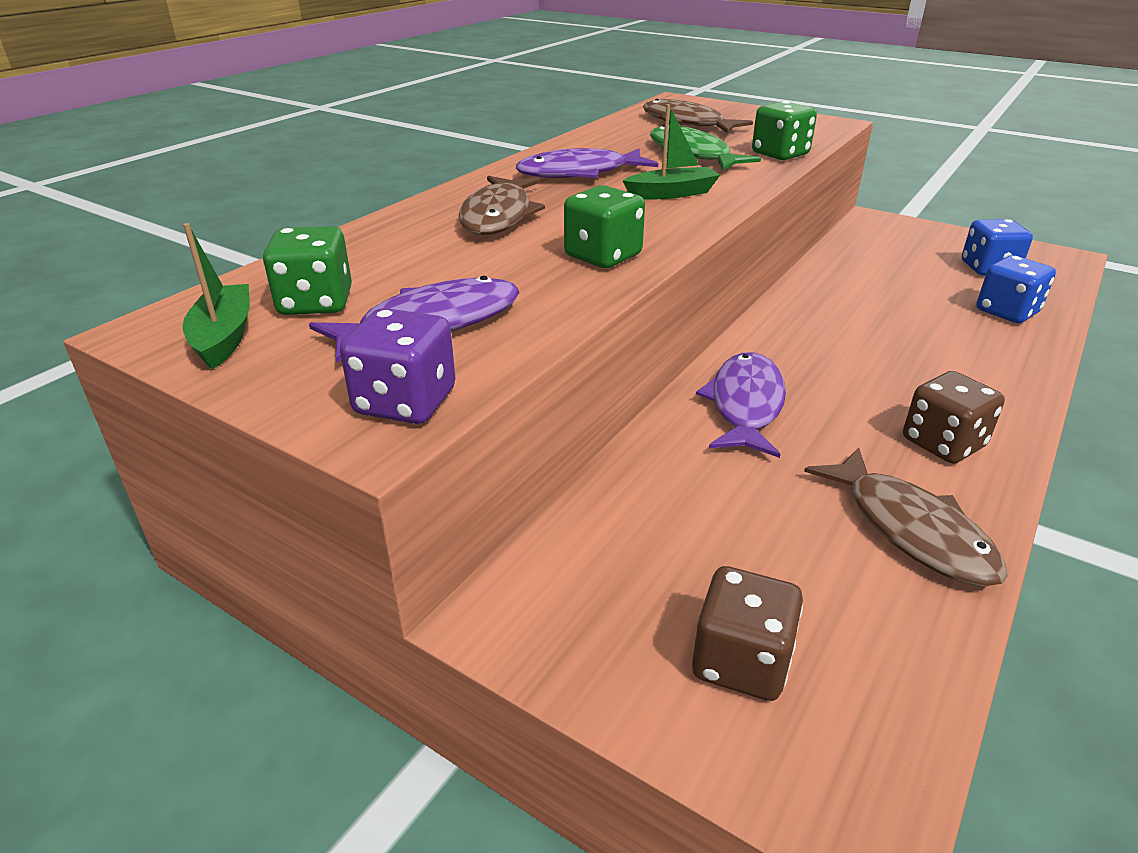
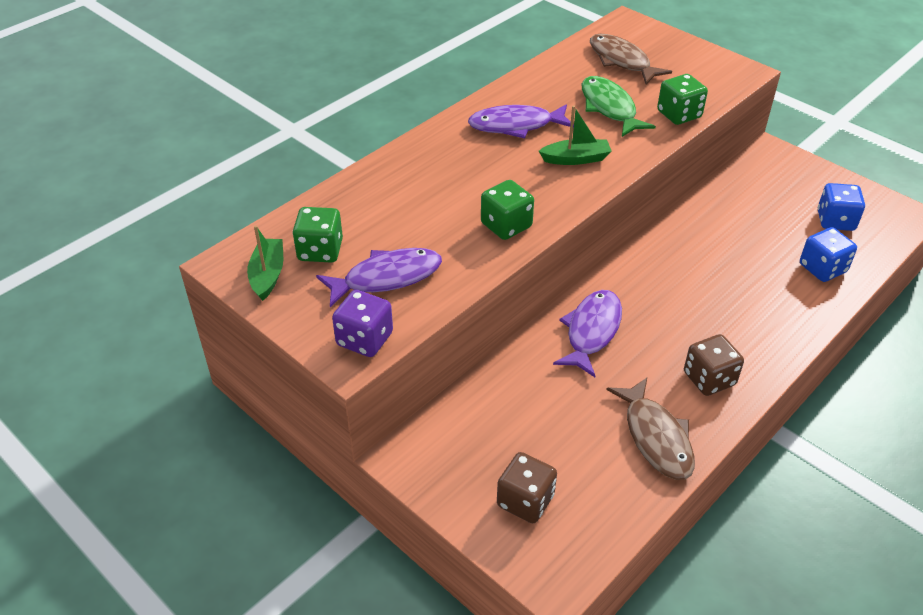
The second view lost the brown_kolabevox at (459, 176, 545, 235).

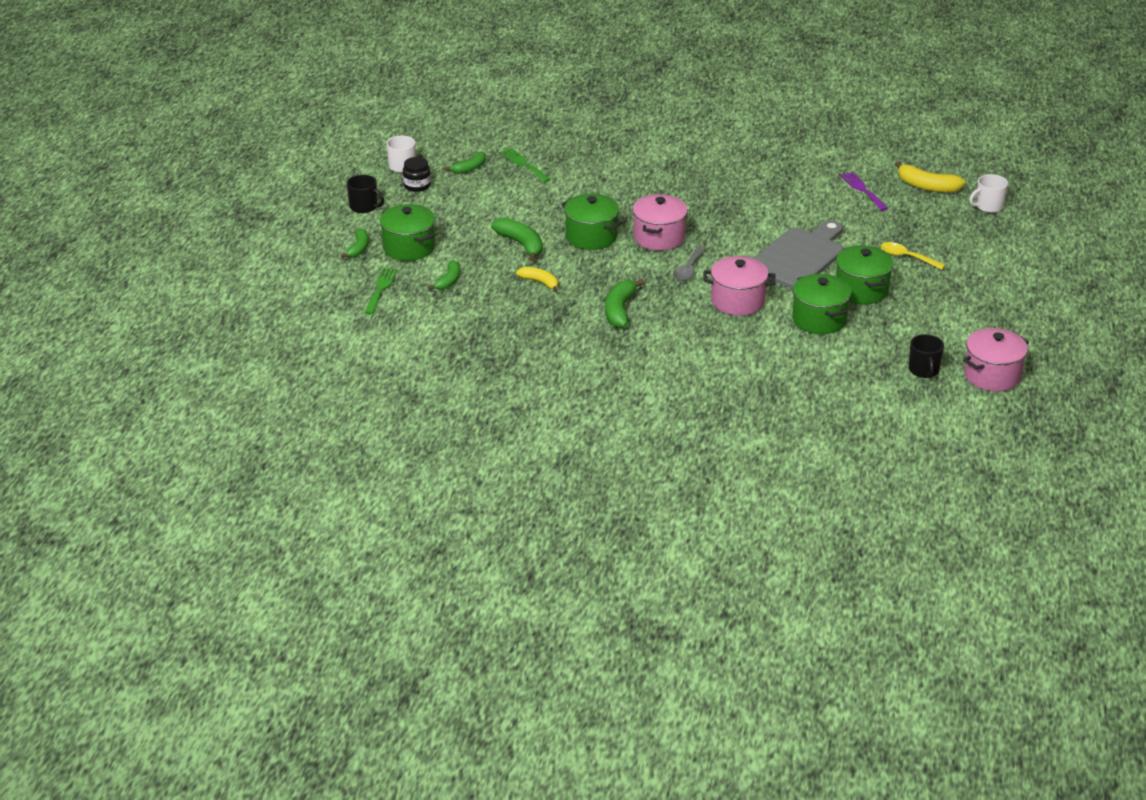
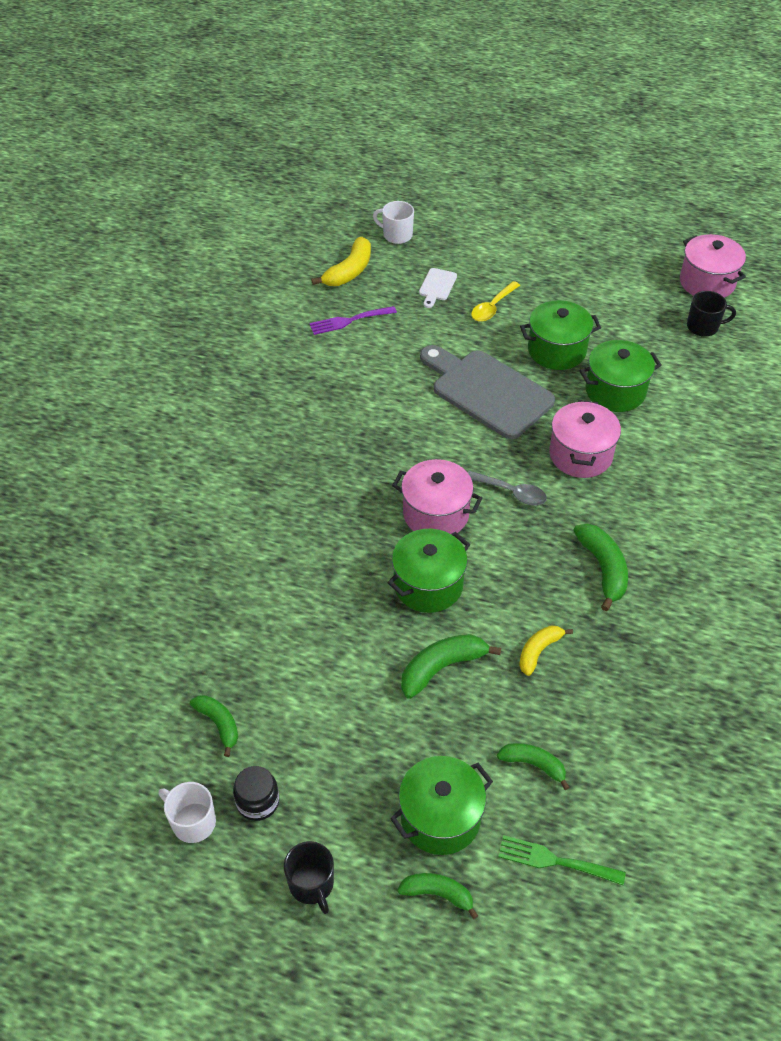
The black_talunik at (347, 175, 384, 213) ended up facing another way, 120 degrees clockwise from before.
The white_talunik at (969, 174, 1008, 213) ended up facing another way, 135 degrees clockwise from before.
The second view gained the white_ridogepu at (419, 268, 457, 308).
The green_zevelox at (605, 279, 644, 328) ended up facing another way, 120 degrees counterclockwise from before.
The second view lost the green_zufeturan at (500, 148, 551, 182).

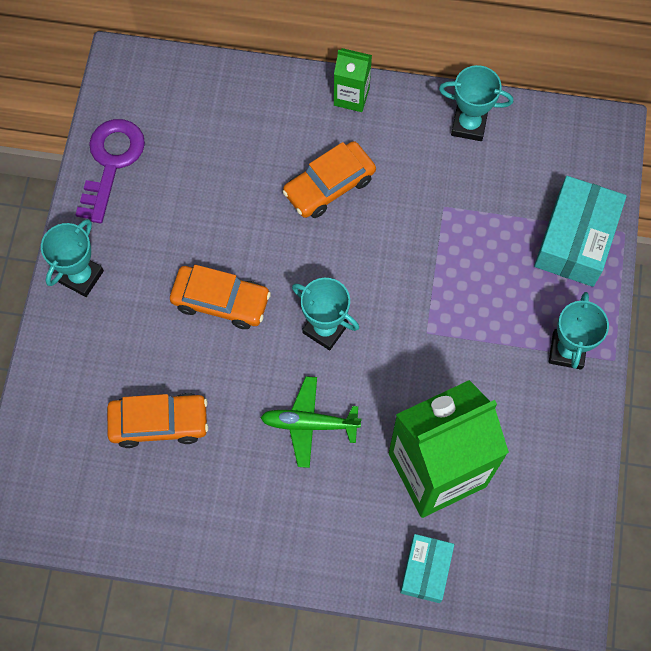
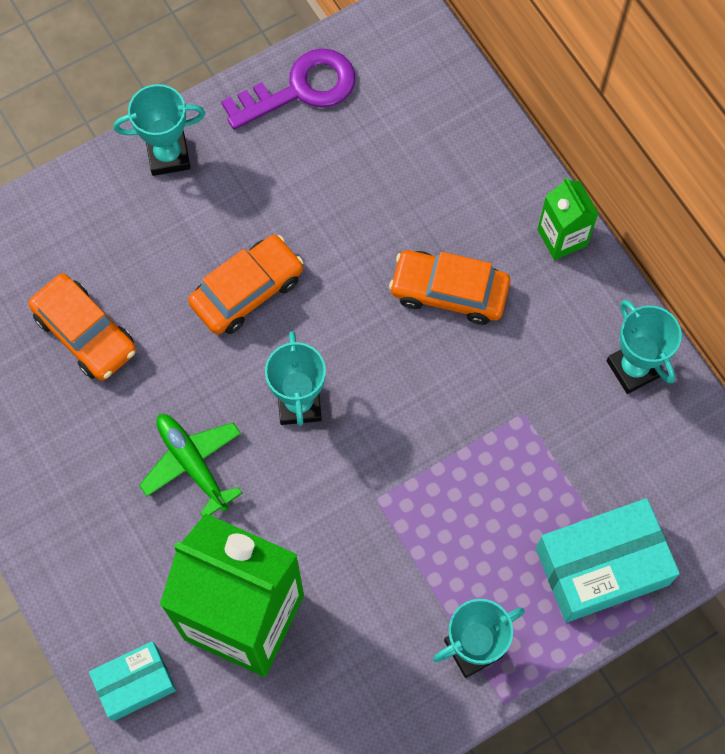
The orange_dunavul at (170, 265, 271, 329) ended up facing another way, 105 degrees counterclockwise from before.

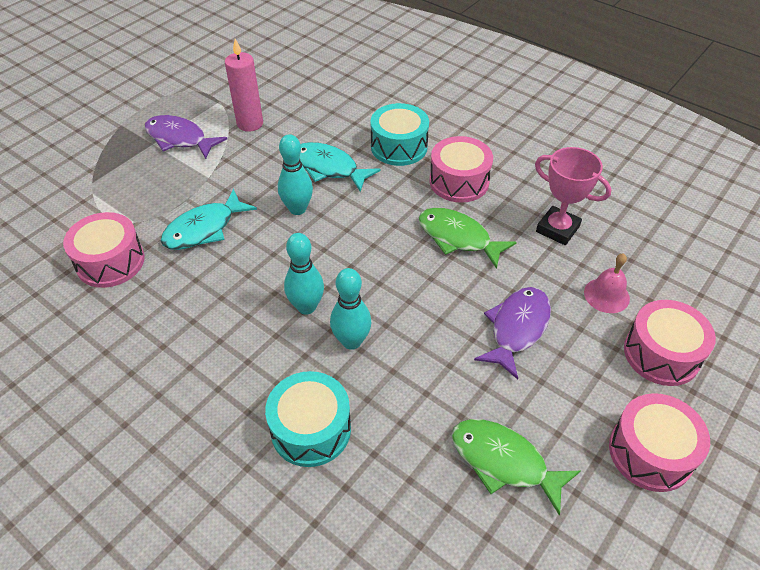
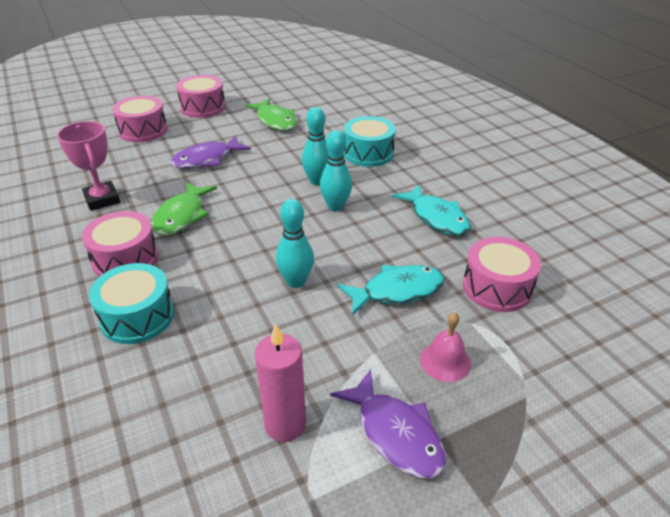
The green_kolabevox at (419, 208, 517, 269) ended up facing another way, 45 degrees clockwise from before.
The turquoise_kolabevox ended up elsewhere, having gone from (300, 142, 381, 192) to (392, 184, 471, 236).
The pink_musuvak ended up elsewhere, having gone from (584, 253, 630, 313) to (420, 312, 471, 382).

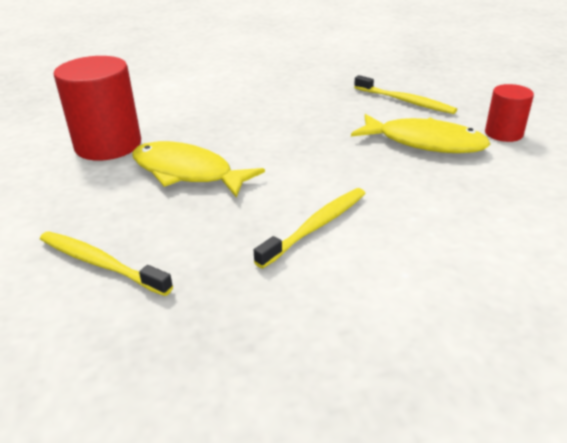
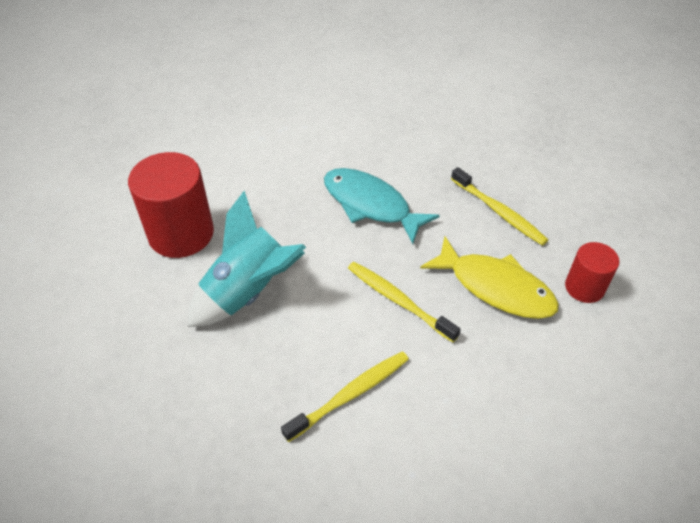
Where the yellow_kolabevox stood at (132, 141, 265, 198), the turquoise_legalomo came to stand at (188, 191, 306, 327).
The second view gained the turquoise_kolabevox at (324, 168, 440, 244).
The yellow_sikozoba ended up elsewhere, having gone from (40, 231, 173, 296) to (348, 262, 461, 342).

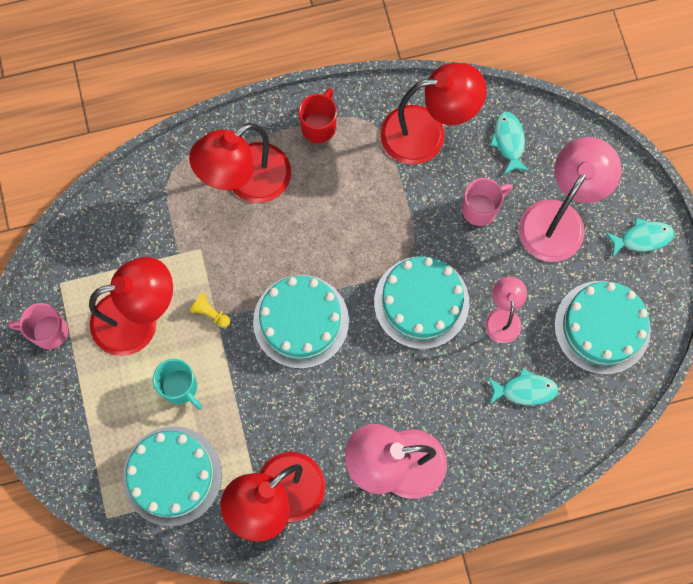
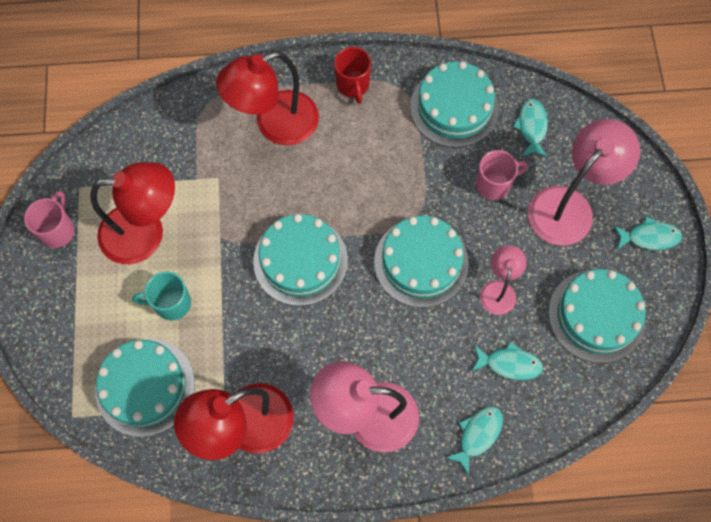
The pink_talunik at (8, 303, 68, 349) ended up facing another way, 90 degrees clockwise from before.
The turquoise_talunik at (153, 359, 202, 409) ended up facing another way, 120 degrees clockwise from before.
The red_talunik at (299, 88, 337, 143) ended up facing another way, 135 degrees clockwise from before.
Where the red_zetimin stood at (381, 63, 487, 165), the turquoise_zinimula came to stand at (410, 61, 499, 148).
The second view gained the turquoise_kolabevox at (445, 406, 503, 475).
The second view lost the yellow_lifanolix at (190, 293, 230, 328).

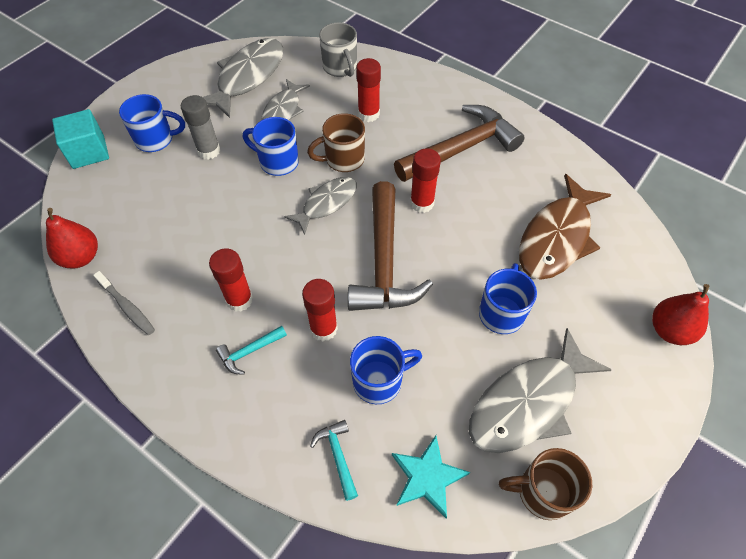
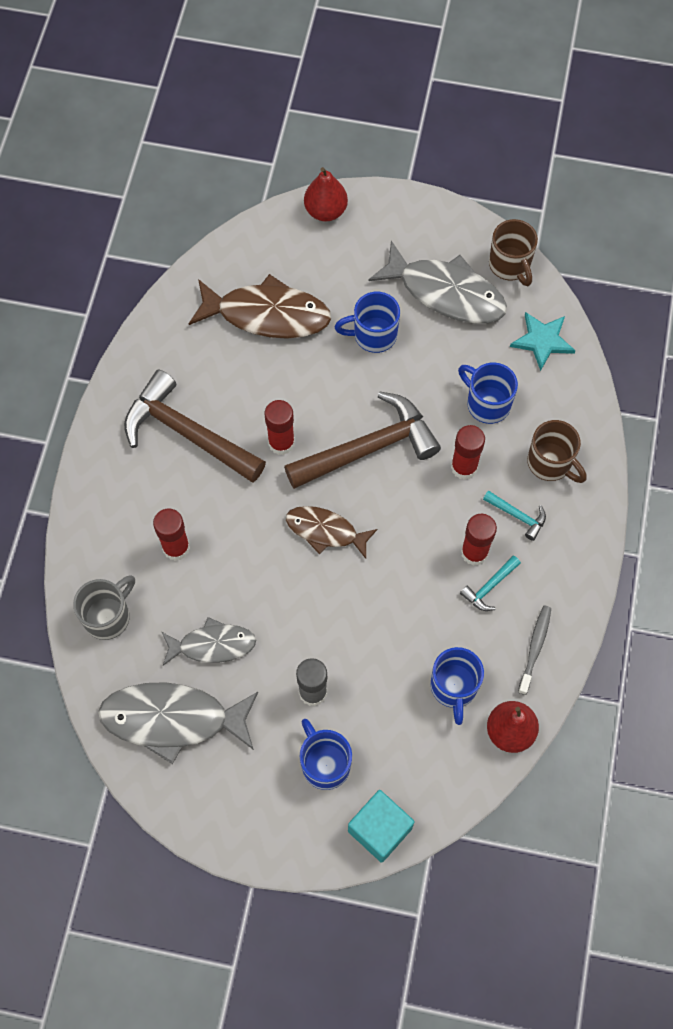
What was the grey_kolabevox at (284, 177, 357, 235) turned into the brown_kolabevox at (286, 506, 378, 559).
The blue_talunik ended up elsewhere, having gone from (243, 117, 299, 176) to (431, 647, 484, 725).
The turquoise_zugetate ended up elsewhere, having gone from (310, 420, 358, 501) to (460, 555, 521, 611).
The brown_talunik ended up elsewhere, having gone from (307, 113, 365, 172) to (527, 420, 587, 483).

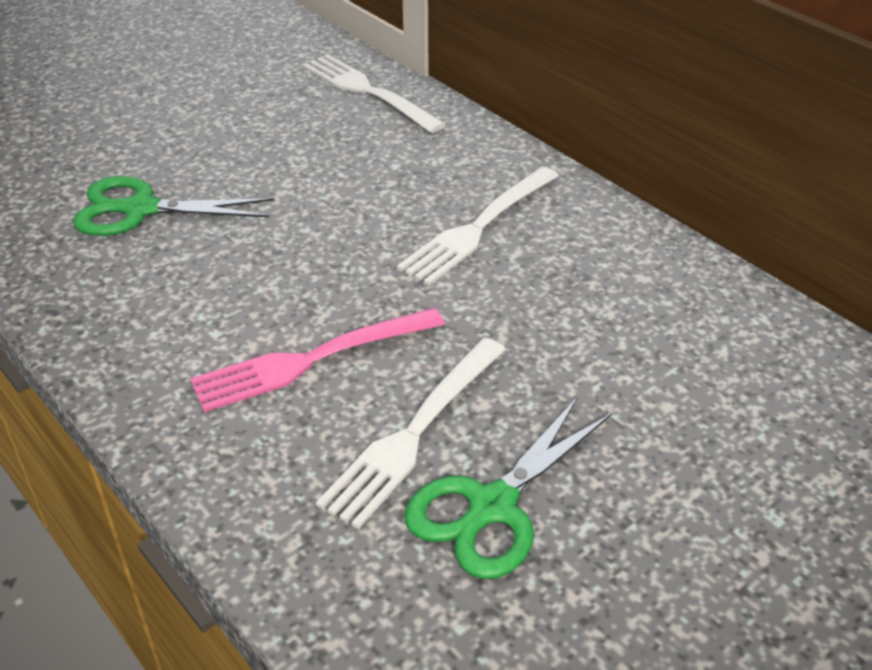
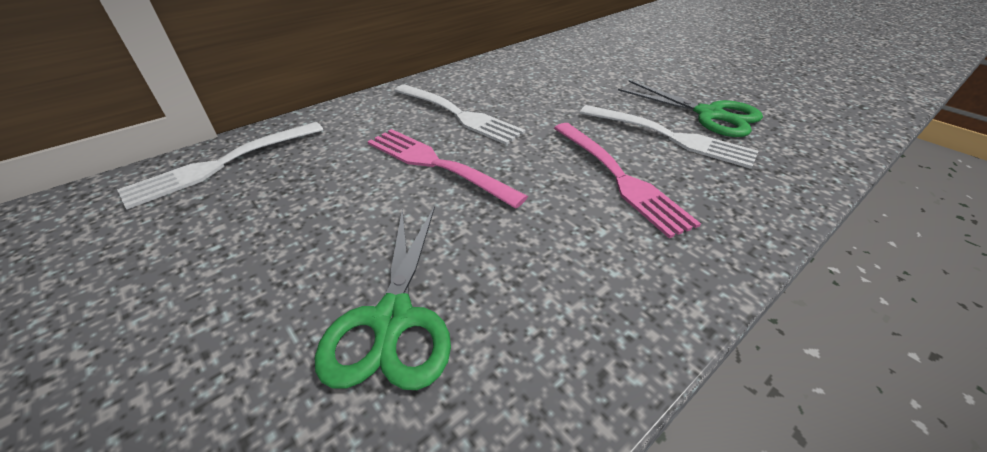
The second view gained the pink_zufeturan at (368, 129, 528, 209).

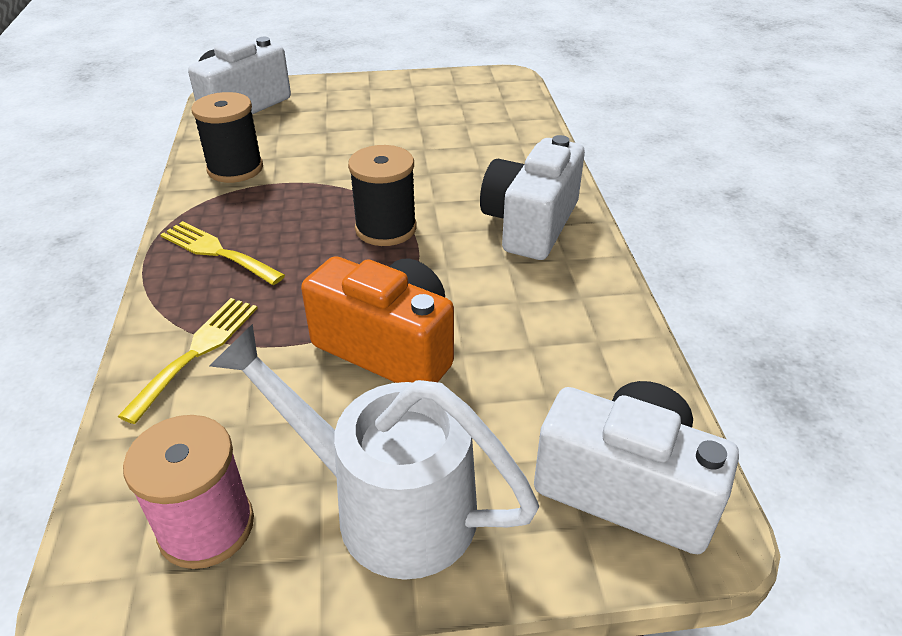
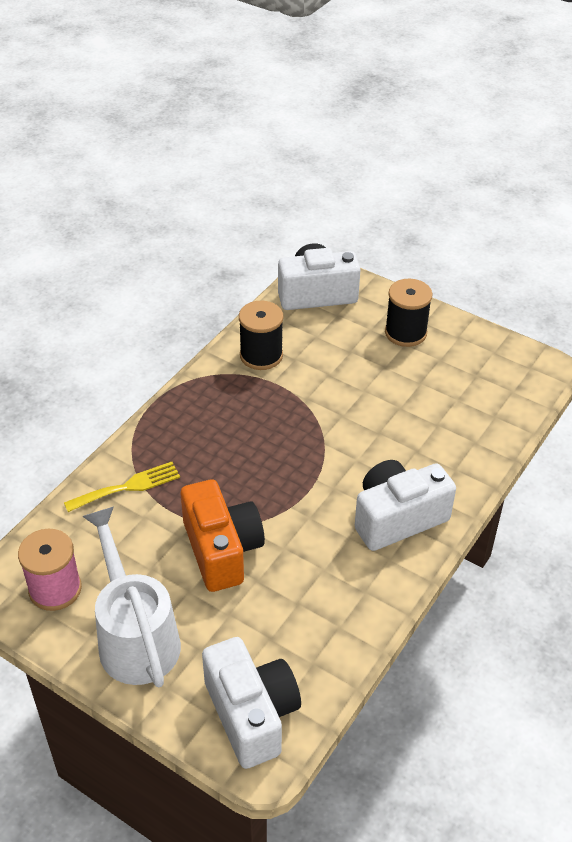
The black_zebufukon ended up elsewhere, having gone from (348, 145, 417, 246) to (385, 279, 433, 347).
The second view lost the yellow_zufeturan at (160, 221, 285, 285).

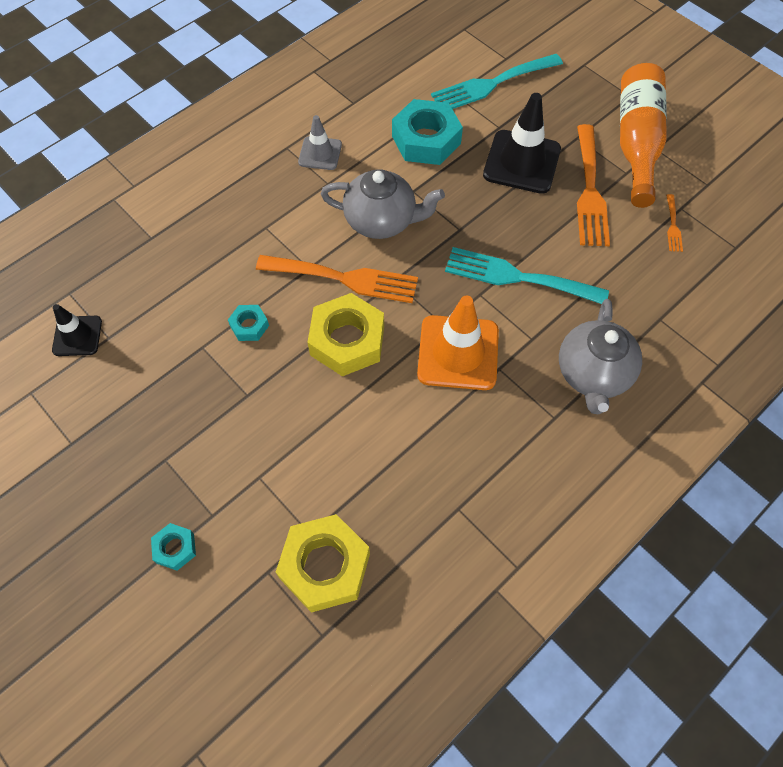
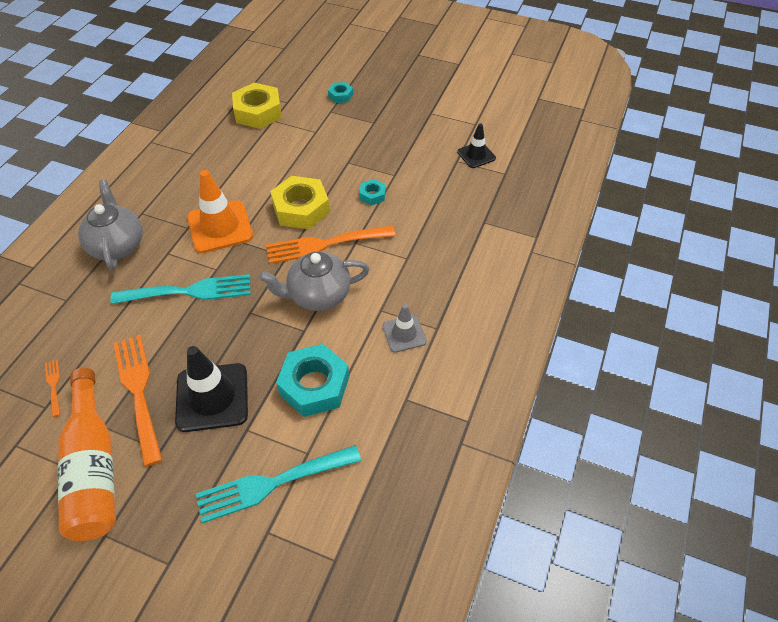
The turquoise_zufeturan at (431, 54, 563, 109) ended up facing another way, 150 degrees counterclockwise from before.

